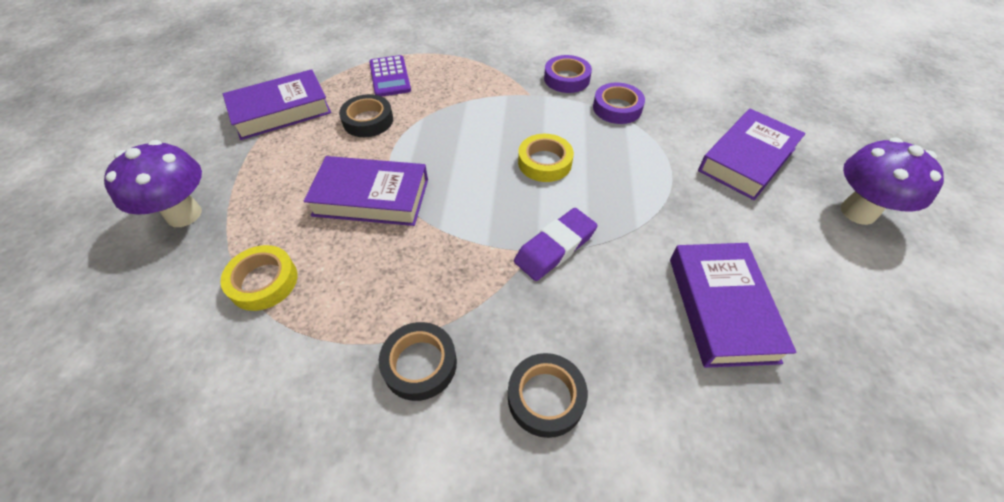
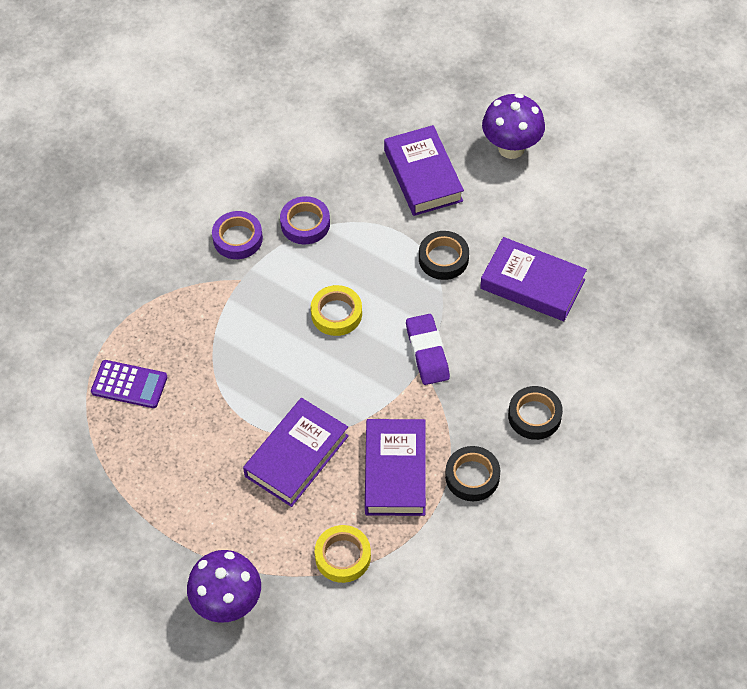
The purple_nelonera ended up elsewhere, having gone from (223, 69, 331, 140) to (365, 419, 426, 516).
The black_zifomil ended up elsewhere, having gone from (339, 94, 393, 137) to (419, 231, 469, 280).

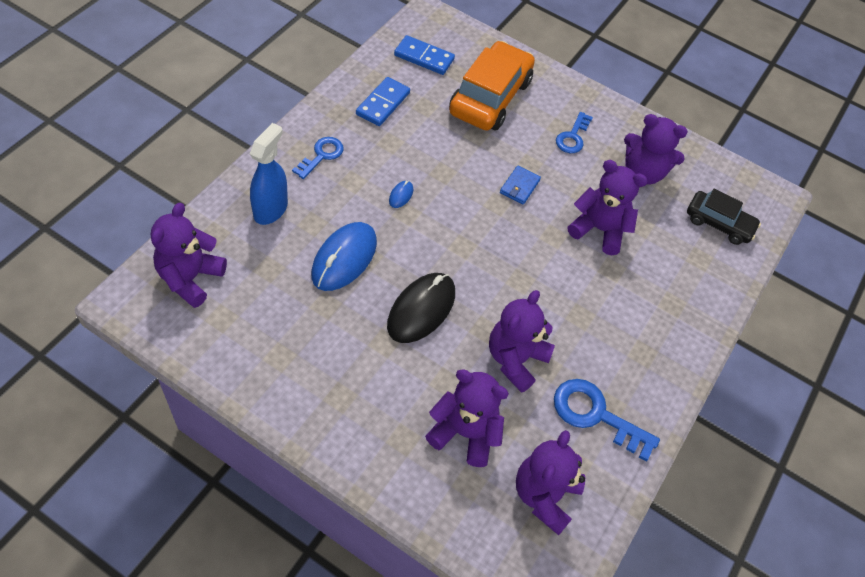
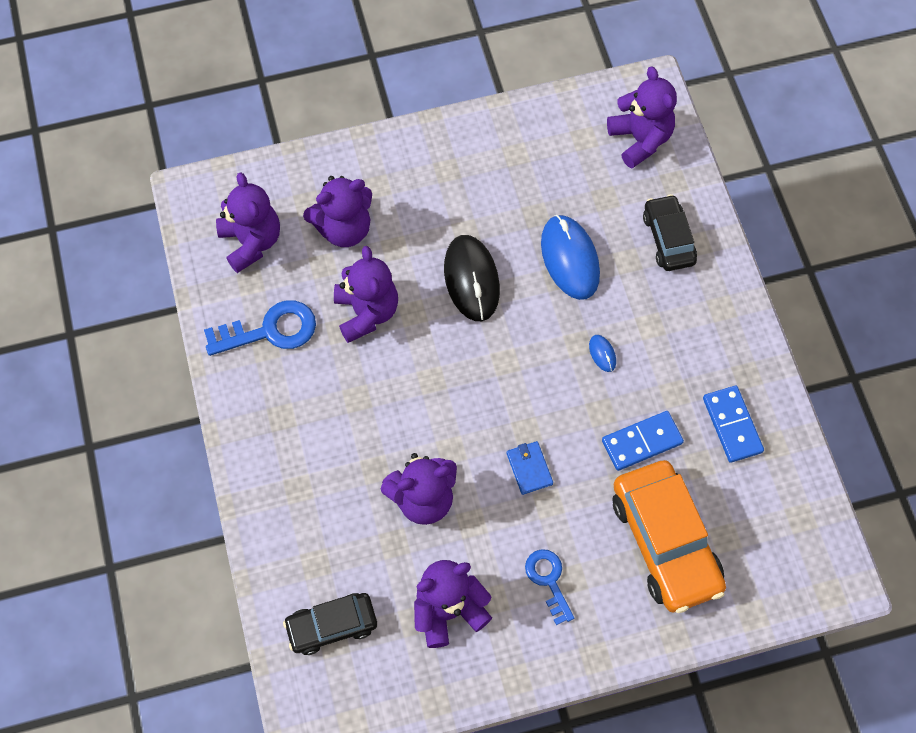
The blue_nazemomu ended up elsewhere, having gone from (394, 35, 455, 75) to (602, 411, 684, 471).
Where the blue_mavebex stood at (250, 123, 288, 225), the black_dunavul came to stand at (643, 194, 697, 271).
The second view lost the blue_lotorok at (292, 137, 344, 179).

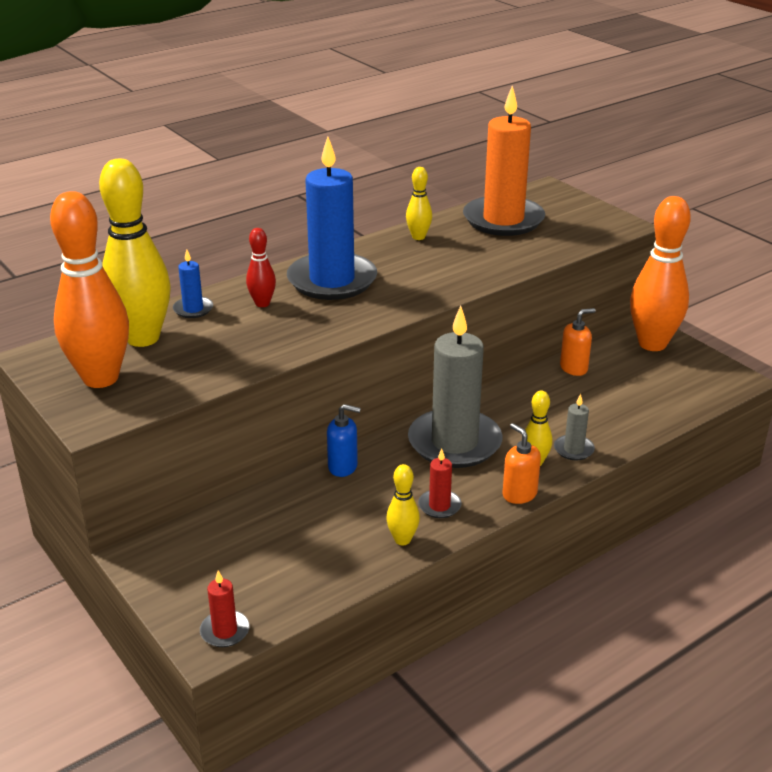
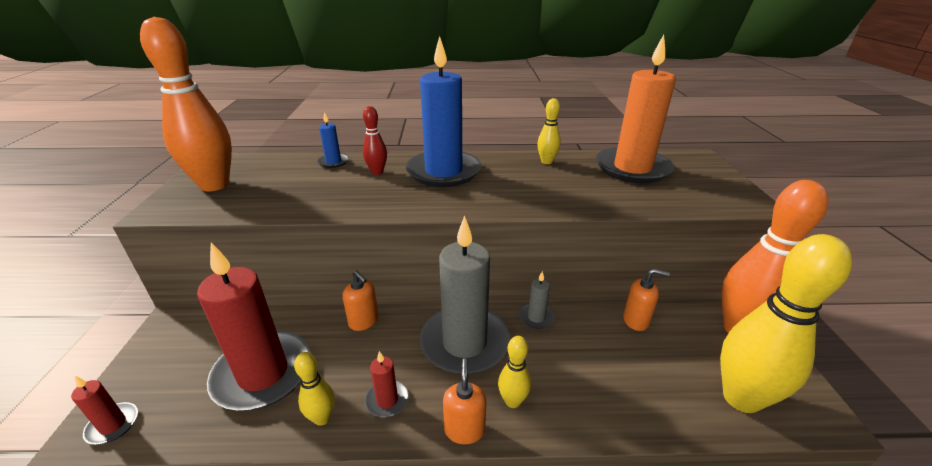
The second view gained the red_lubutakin at (197, 242, 311, 411).
What was the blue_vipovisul at (327, 404, 361, 477) turned into the orange_vipovisul at (342, 270, 379, 331).
The grey_lubutakin ended up elsewhere, having gone from (554, 394, 595, 461) to (519, 271, 555, 329).
The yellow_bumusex ended up elsewhere, having gone from (99, 159, 171, 347) to (720, 234, 852, 413).

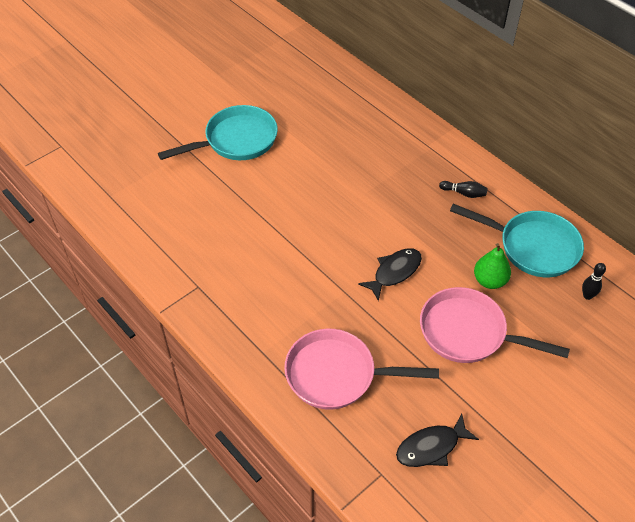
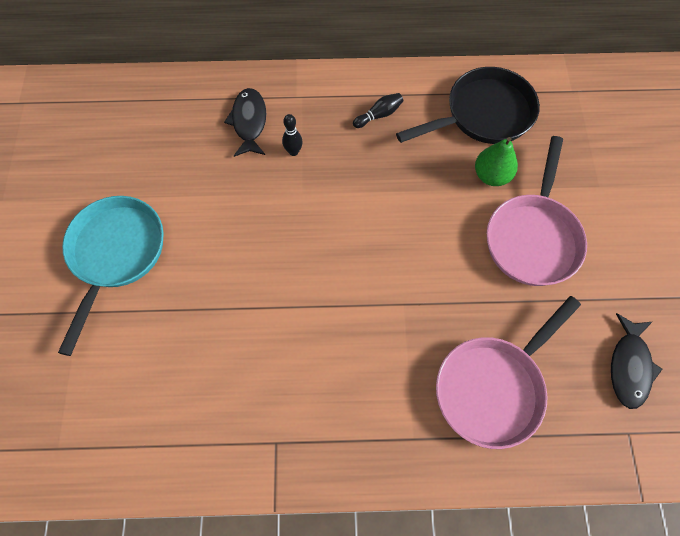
The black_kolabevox ended up elsewhere, having gone from (358, 248, 422, 301) to (224, 88, 266, 157).
The black_bumusex ended up elsewhere, having gone from (582, 263, 606, 300) to (282, 114, 303, 156).
What was the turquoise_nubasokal at (450, 204, 584, 277) turned into the black_nubasokal at (396, 67, 540, 144).
The pink_nubasokal at (420, 287, 570, 363) ended up facing another way, 45 degrees counterclockwise from before.

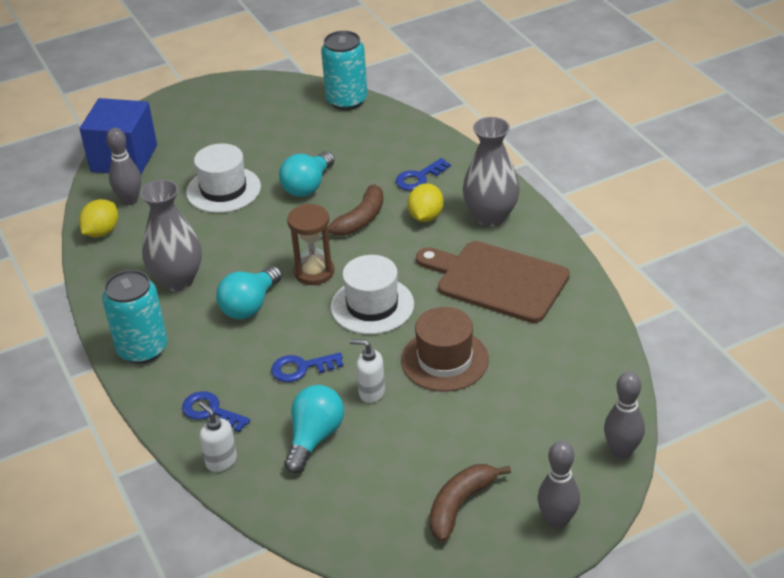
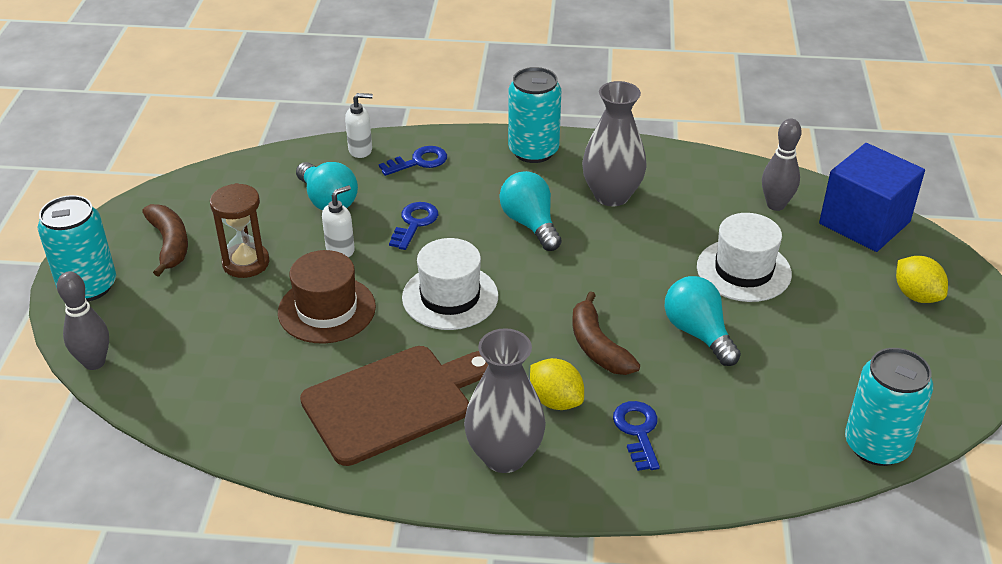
Where the grey_bumusex stood at (538, 441, 580, 529), the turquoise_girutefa came to stand at (38, 195, 116, 302).
The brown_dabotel ended up elsewhere, having gone from (287, 204, 334, 285) to (210, 183, 269, 278).
The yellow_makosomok ended up elsewhere, having gone from (79, 199, 118, 237) to (896, 256, 948, 303).

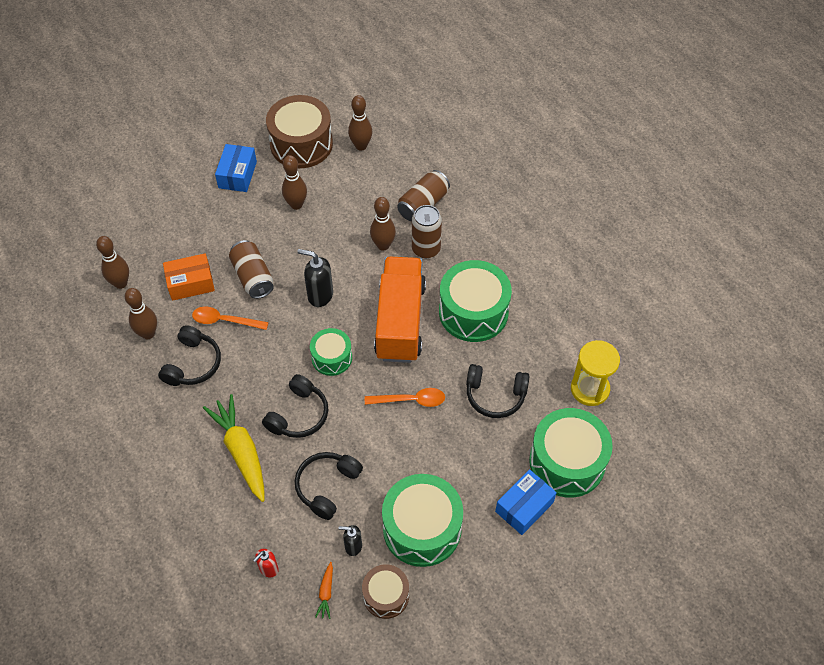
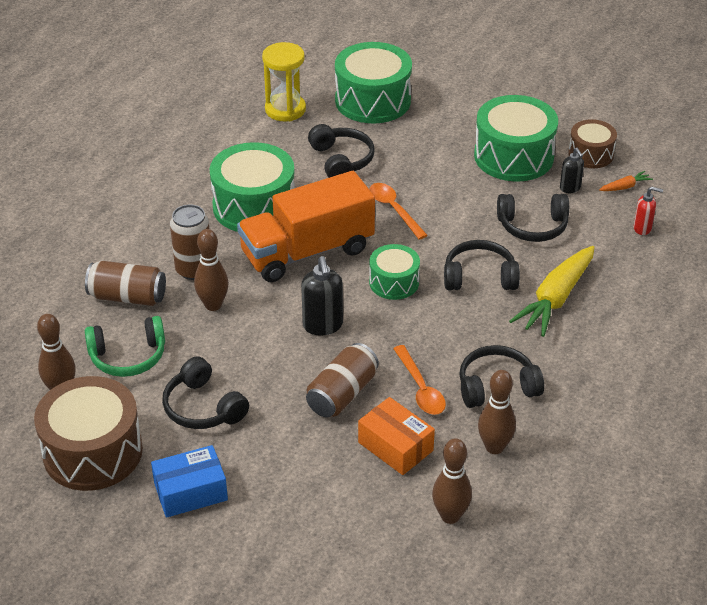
The second view gained the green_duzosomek at (85, 316, 165, 377).
Where the brown_bumusex stood at (282, 155, 307, 210), the black_duzosomek came to stand at (162, 356, 249, 429).
The second view lost the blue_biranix at (495, 469, 557, 535).

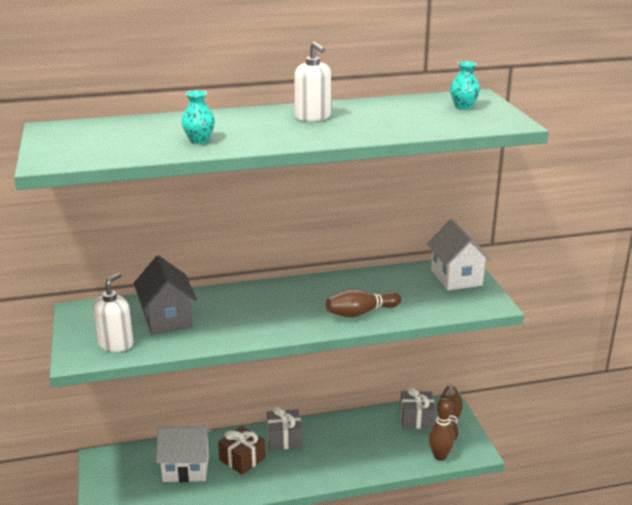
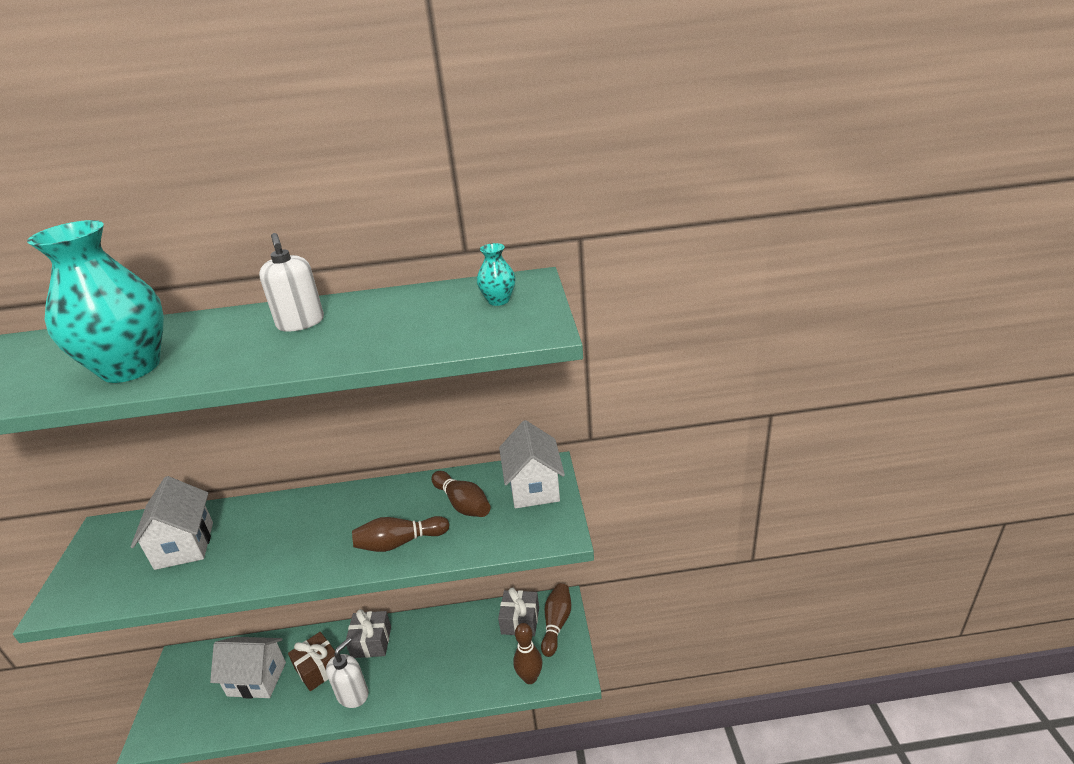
The size of the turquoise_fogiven at (181, 90, 215, 144) changed by a factor of 2.34.
What was the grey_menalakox at (134, 256, 197, 334) turned into the white_menalakox at (131, 476, 213, 570).
The white_vipovisul ended up elsewhere, having gone from (93, 273, 133, 352) to (326, 637, 369, 708).
The second view gained the brown_bumusex at (431, 471, 491, 517).

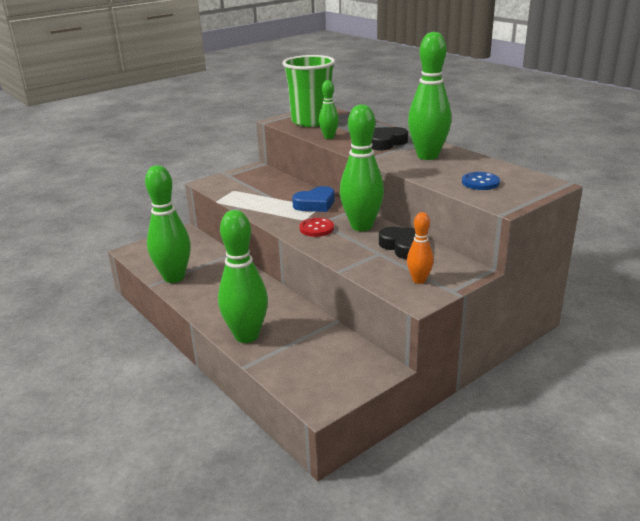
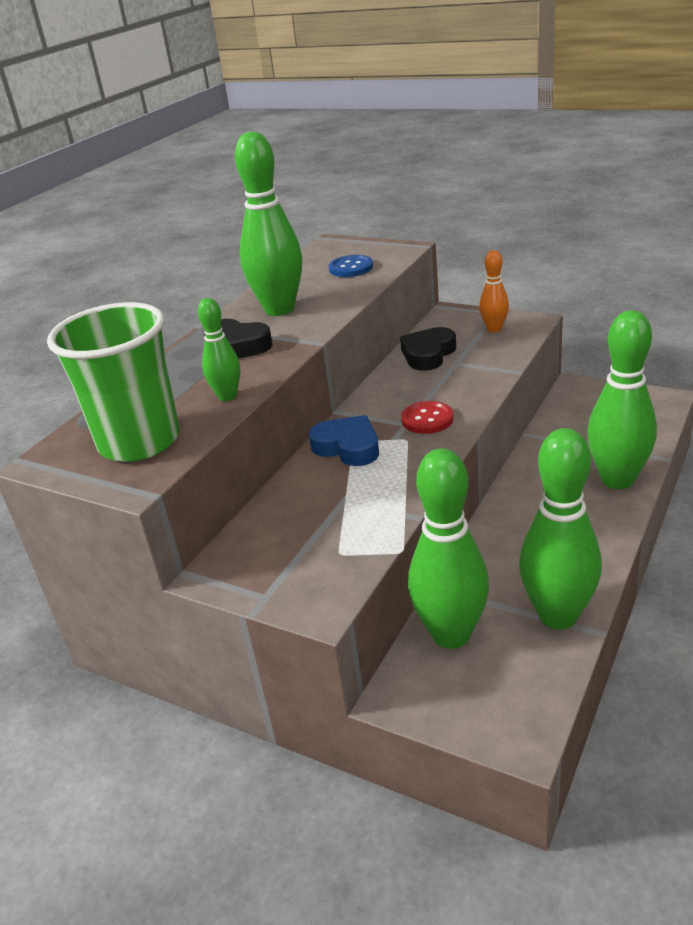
The green_bumusex ended up elsewhere, having gone from (340, 104, 384, 231) to (408, 448, 489, 649).

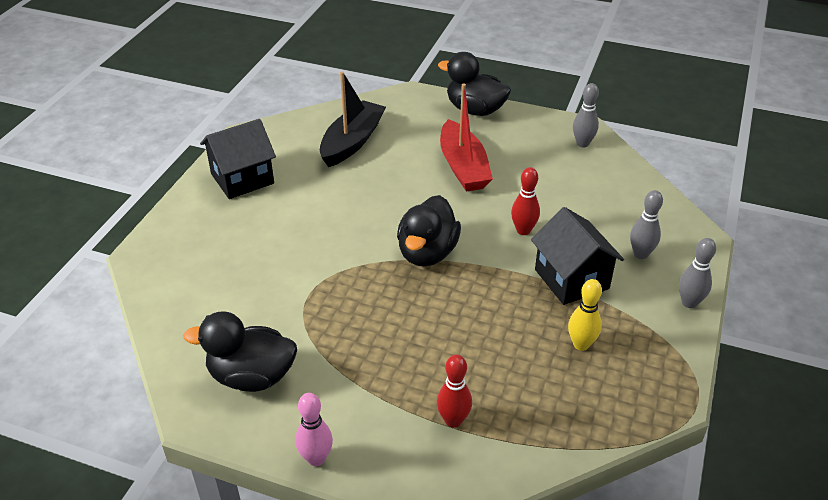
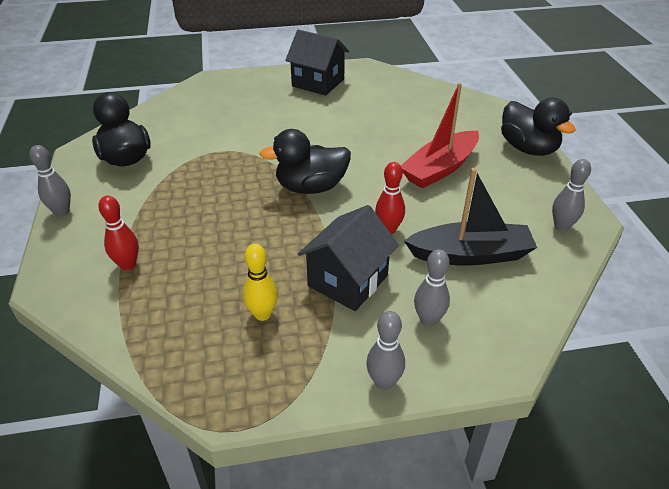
What was the pink_bumusex at (295, 393, 333, 466) turned into the grey_bumusex at (30, 145, 71, 217).
The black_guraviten ended up elsewhere, having gone from (320, 72, 386, 167) to (404, 168, 537, 266).
The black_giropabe at (438, 52, 511, 116) ended up facing another way, 150 degrees clockwise from before.

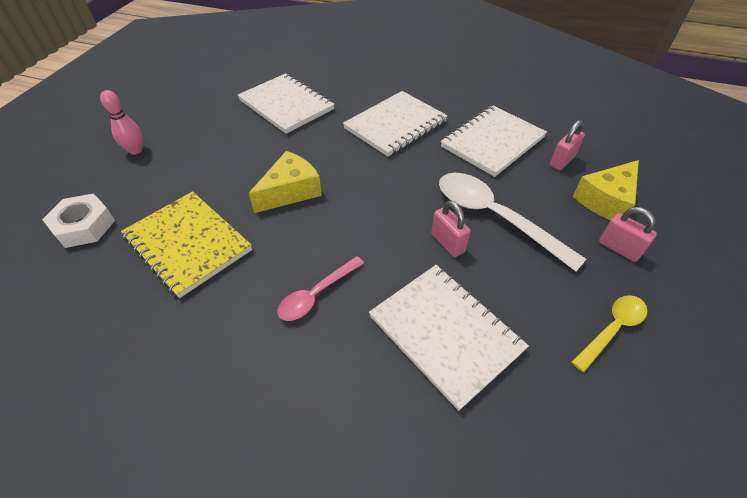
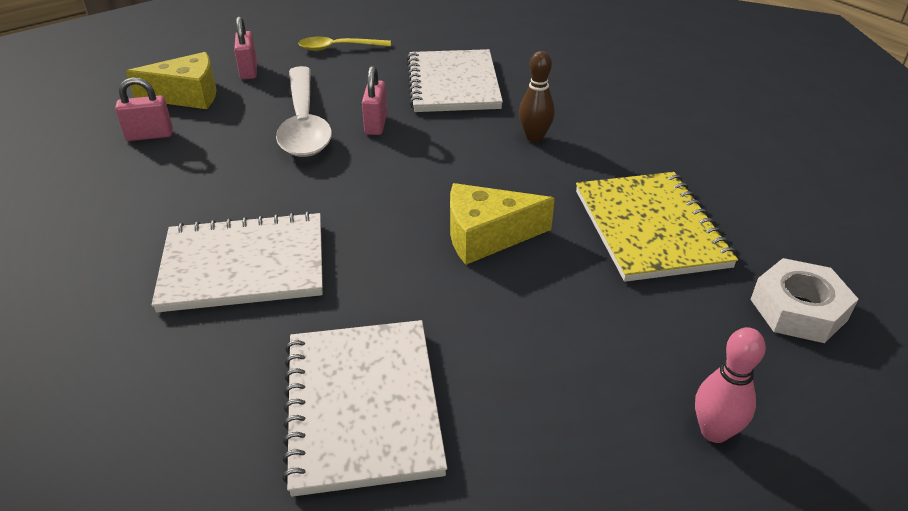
Where the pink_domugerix stood at (277, 256, 364, 321), the brown_bumusex came to stand at (519, 51, 555, 142).
The second view lost the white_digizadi at (441, 106, 547, 177).

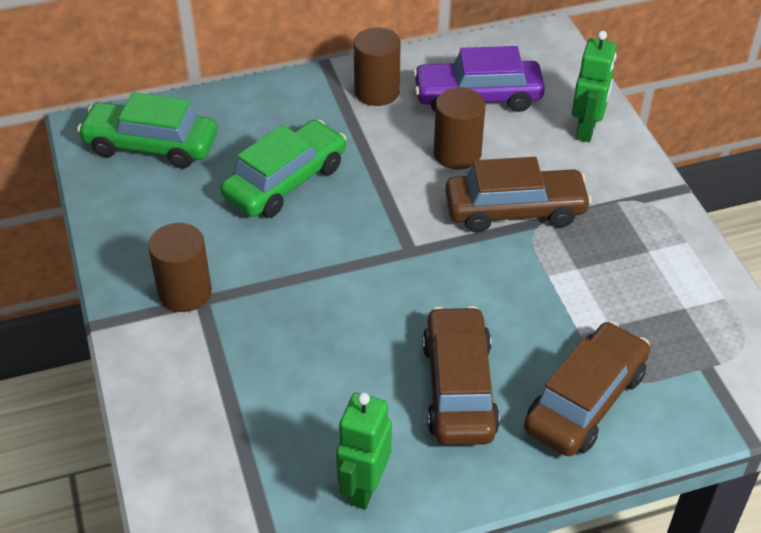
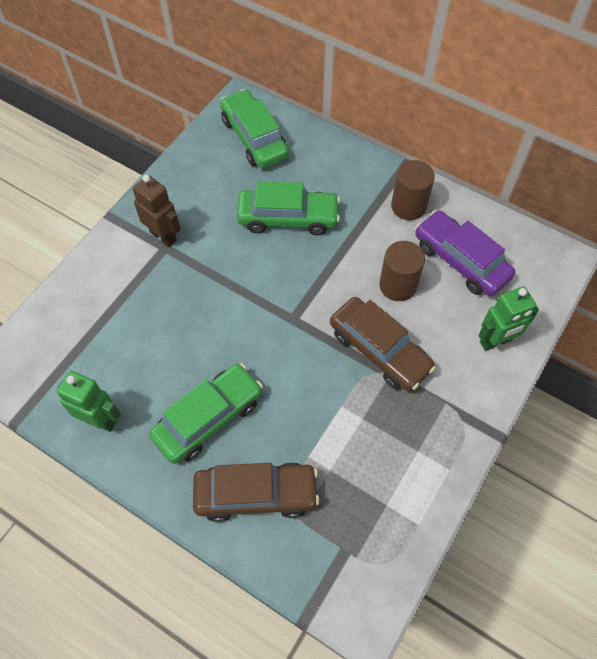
The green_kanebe at (336, 392, 392, 509) ended up facing another way, 45 degrees clockwise from before.
Where the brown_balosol stood at (148, 223, 212, 312), the brown_kanebe came to stand at (133, 175, 181, 247).
What was the brown_dunavul at (422, 306, 500, 445) turned into the green_dunavul at (149, 364, 263, 464).

